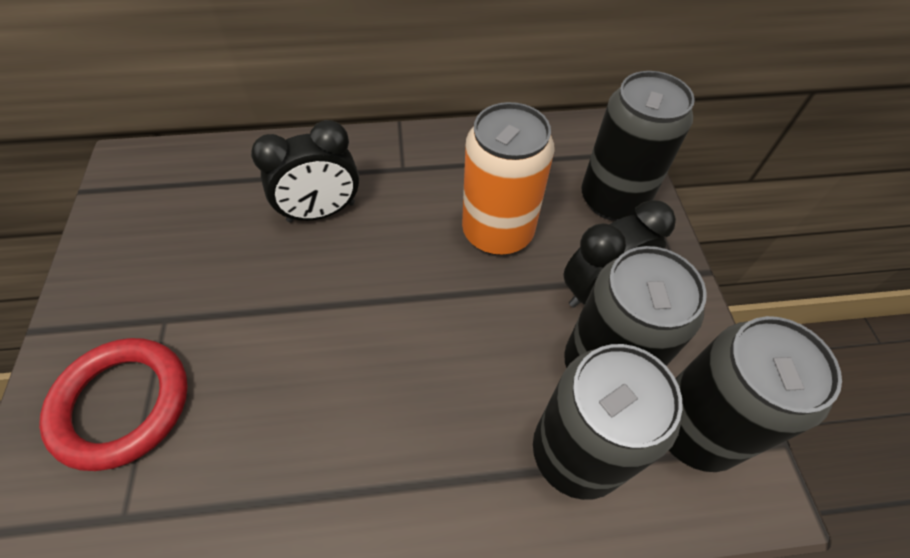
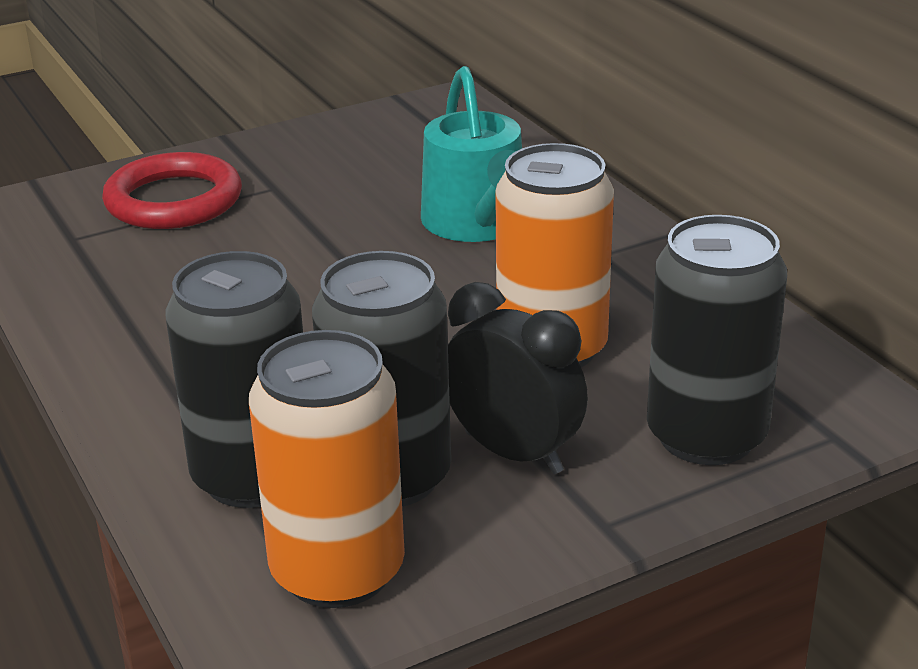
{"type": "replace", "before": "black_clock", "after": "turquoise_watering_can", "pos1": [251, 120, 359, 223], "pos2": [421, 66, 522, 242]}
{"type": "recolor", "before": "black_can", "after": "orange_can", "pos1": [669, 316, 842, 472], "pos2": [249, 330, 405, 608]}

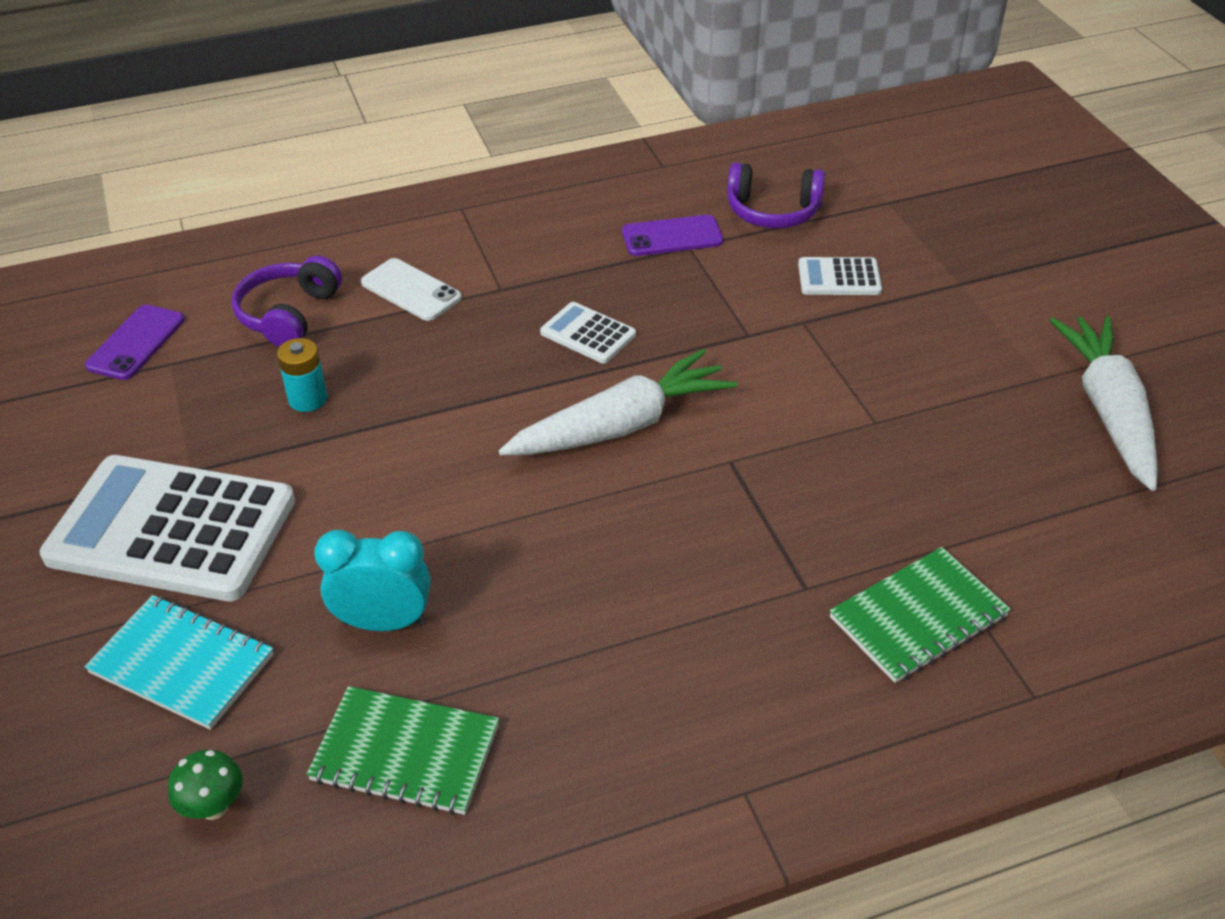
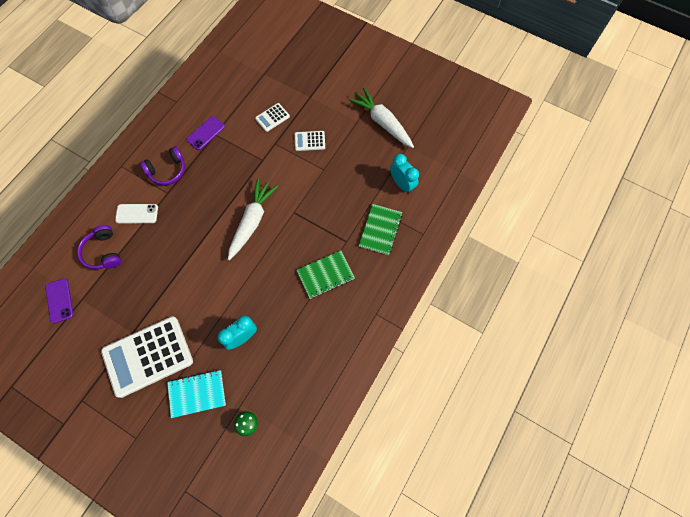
{"type": "delete", "before": "turquoise_battery", "pos1": [277, 338, 328, 412]}
{"type": "insert", "after": "turquoise_clock", "pos2": [390, 154, 419, 194]}
{"type": "move", "before": "green_notebook", "pos1": [307, 686, 499, 815], "pos2": [297, 251, 355, 299]}
{"type": "move", "before": "white_calculator", "pos1": [540, 302, 636, 364], "pos2": [295, 131, 325, 151]}
{"type": "move", "before": "purple_headphones", "pos1": [727, 162, 825, 228], "pos2": [140, 146, 185, 185]}

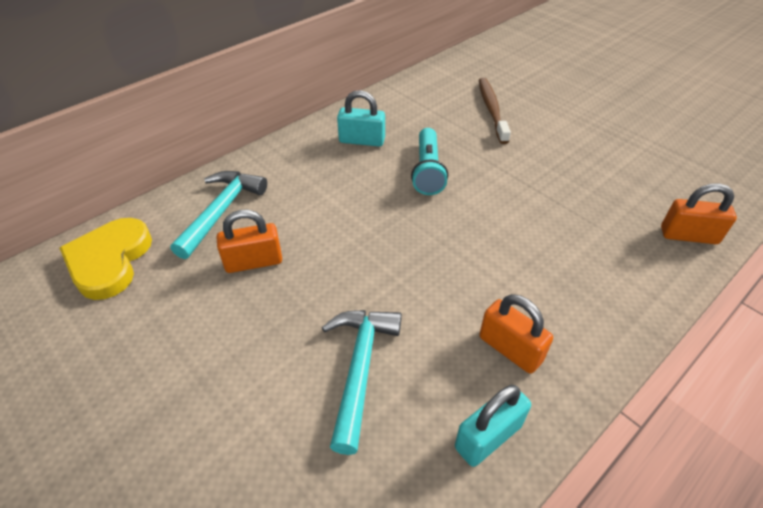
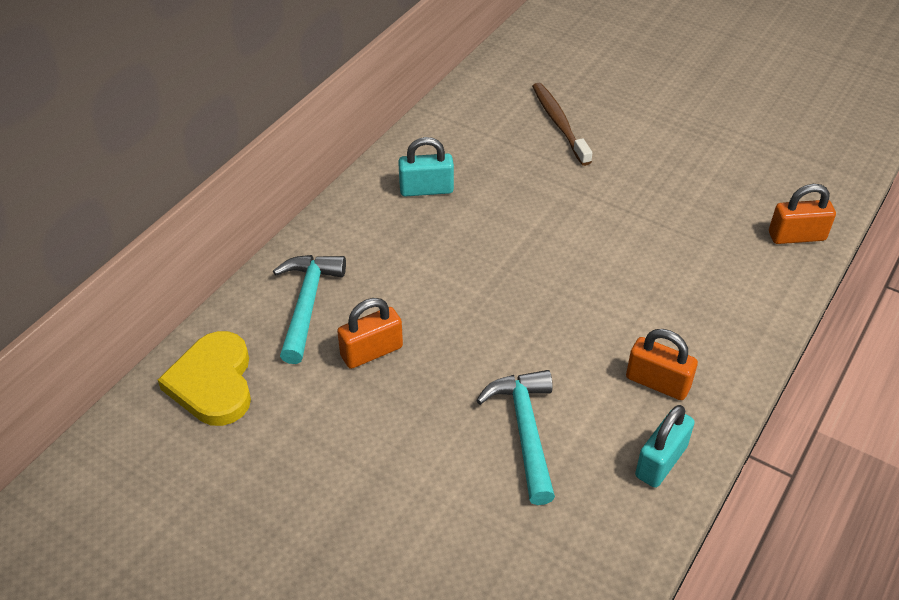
{"type": "delete", "before": "turquoise_flashlight", "pos1": [411, 128, 448, 195]}

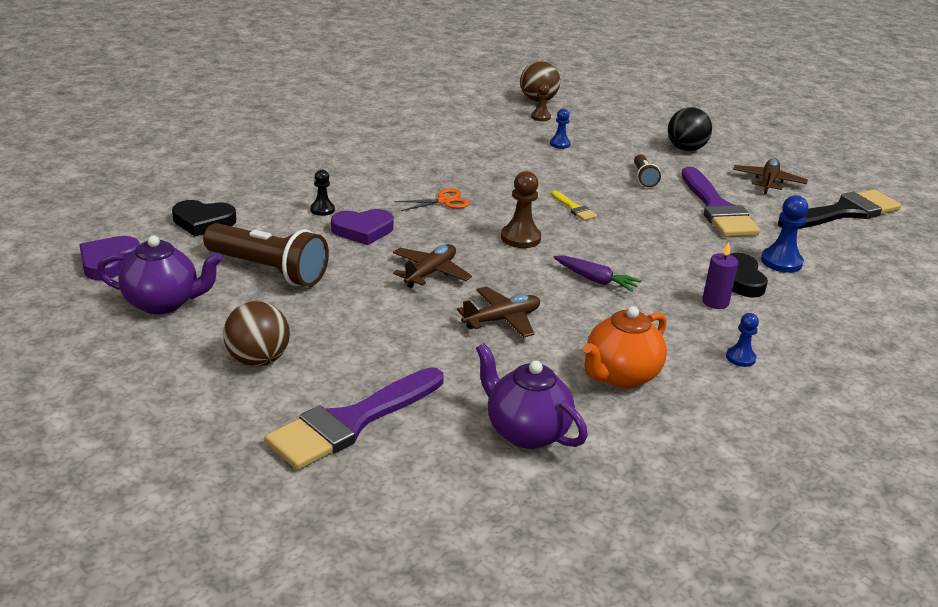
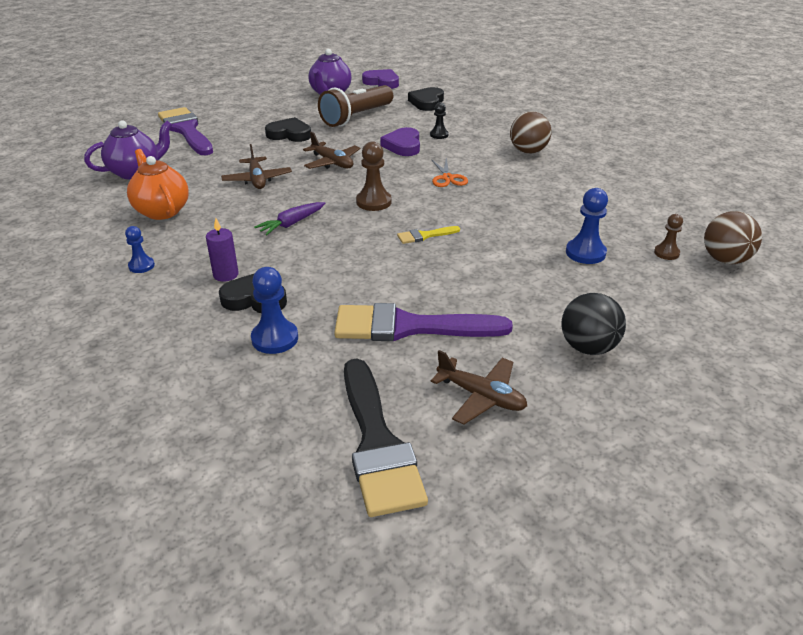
{"type": "delete", "before": "brown_flashlight", "pos1": [634, 154, 661, 187]}
{"type": "insert", "after": "black_heart", "pos2": [265, 117, 311, 142]}
{"type": "move", "before": "brown_ball", "pos1": [223, 301, 290, 367], "pos2": [510, 111, 551, 154]}
{"type": "resize", "before": "blue_pawn", "pos1": [550, 109, 571, 149], "pos2": [566, 188, 608, 264], "scale": 1.62}

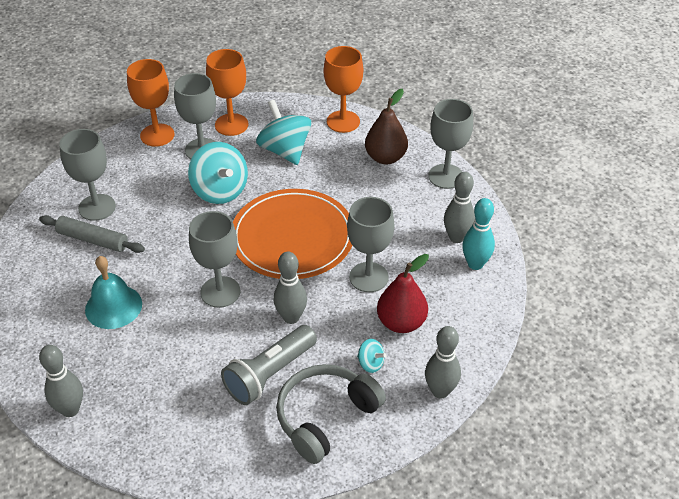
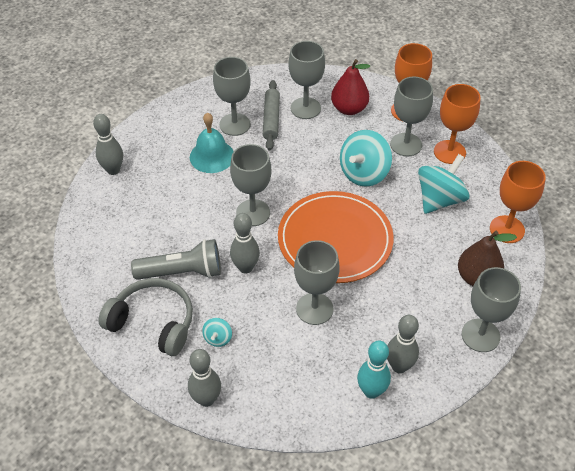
{"type": "insert", "after": "grey_goblet", "pos2": [213, 57, 251, 136]}
{"type": "move", "before": "red_pear", "pos1": [377, 254, 429, 333], "pos2": [331, 59, 370, 115]}
{"type": "rotate", "before": "grey_flashlight", "pos1": [221, 325, 317, 405], "pos2": [131, 239, 221, 280], "turn": 150}

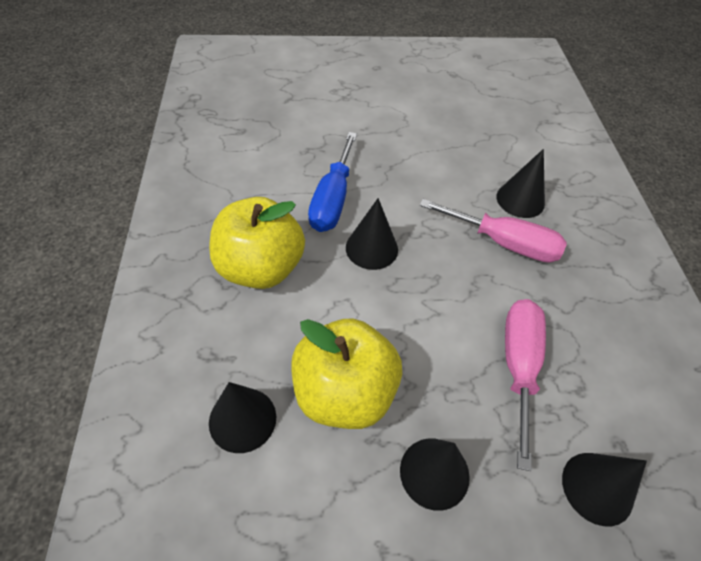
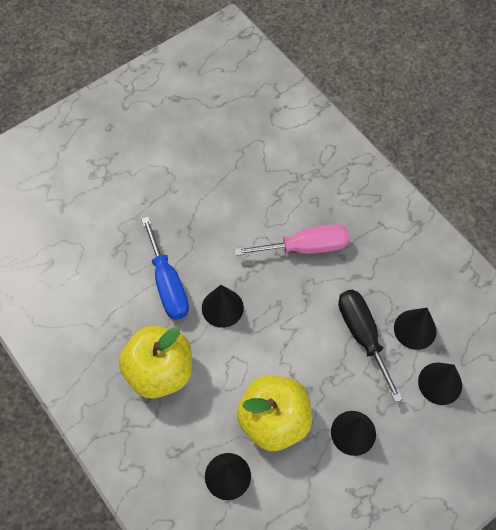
{"type": "move", "before": "black_cone", "pos1": [496, 149, 545, 218], "pos2": [394, 308, 437, 350]}
{"type": "recolor", "before": "pink_screwdriver", "after": "black_screwdriver", "pos1": [505, 299, 546, 471], "pos2": [338, 290, 403, 402]}

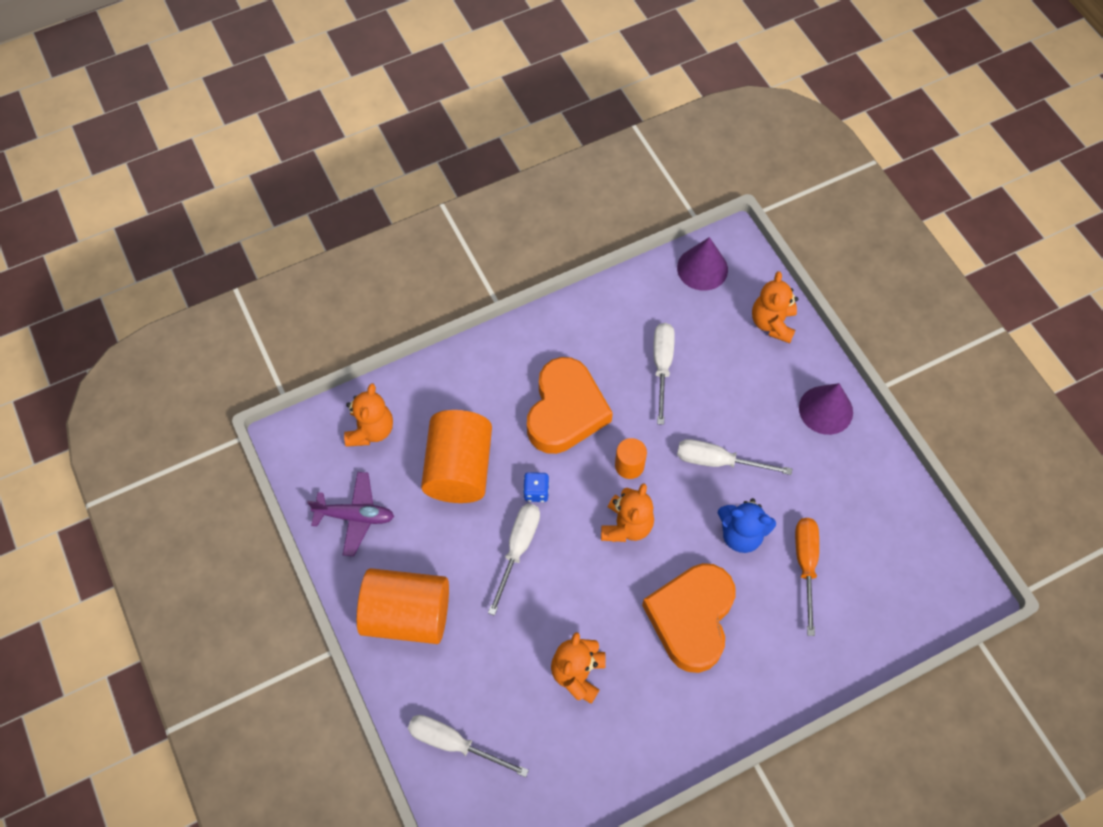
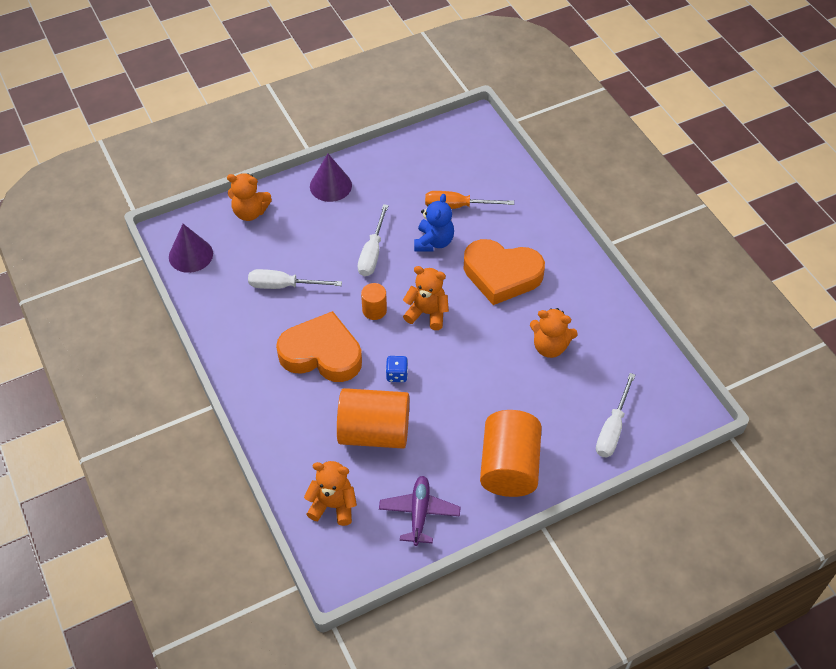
{"type": "delete", "before": "white_screwdriver", "pos1": [488, 504, 540, 616]}

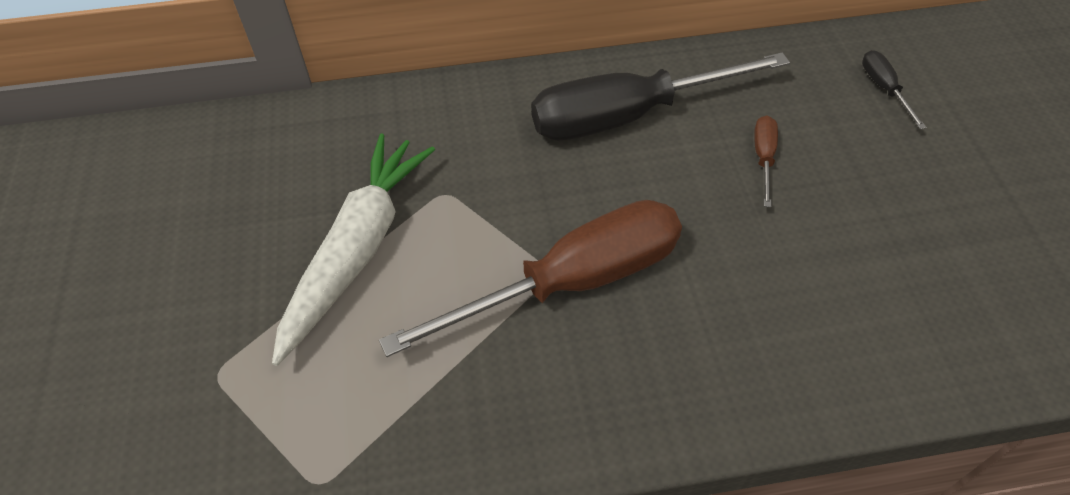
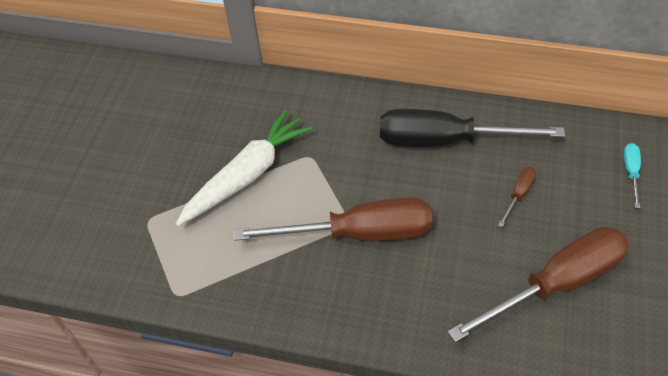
{"type": "insert", "after": "brown_screwdriver", "pos2": [448, 227, 629, 342]}
{"type": "recolor", "before": "black_screwdriver", "after": "turquoise_screwdriver", "pos1": [862, 50, 927, 129], "pos2": [624, 143, 641, 208]}

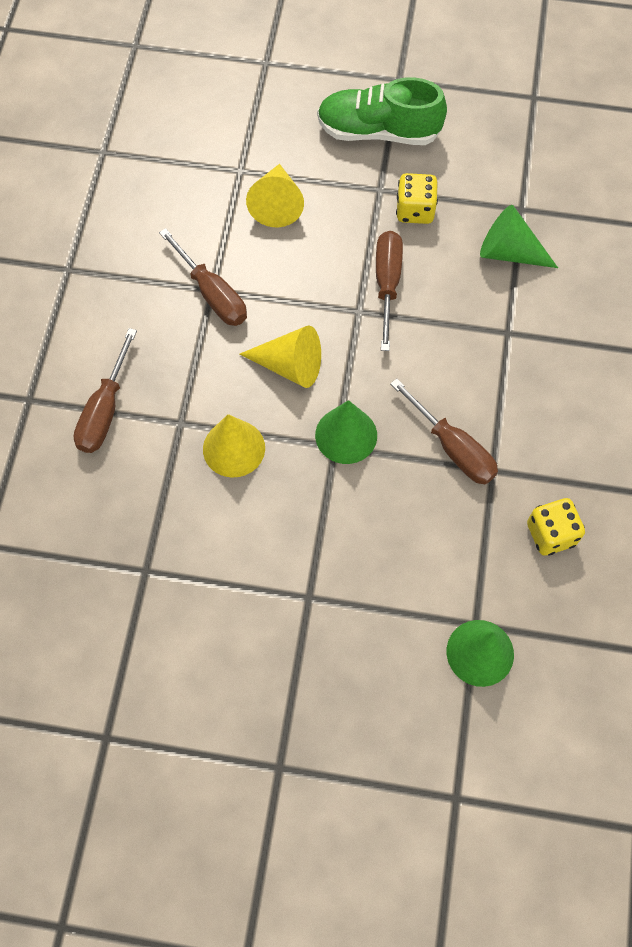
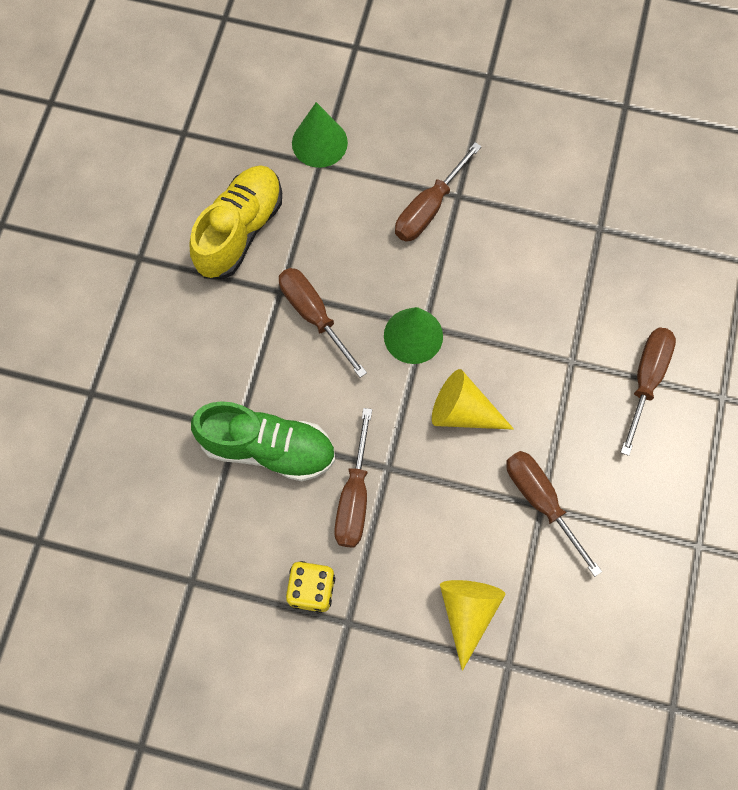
{"type": "delete", "before": "yellow_cone", "pos1": [203, 414, 265, 478]}
{"type": "delete", "before": "green_cone", "pos1": [480, 205, 558, 268]}
{"type": "insert", "after": "brown_screwdriver", "pos2": [395, 142, 482, 242]}
{"type": "move", "before": "green_shoe", "pos1": [317, 78, 447, 145], "pos2": [191, 401, 335, 481]}
{"type": "replace", "before": "yellow_dice", "after": "yellow_shoe", "pos1": [527, 498, 585, 556], "pos2": [189, 165, 282, 279]}

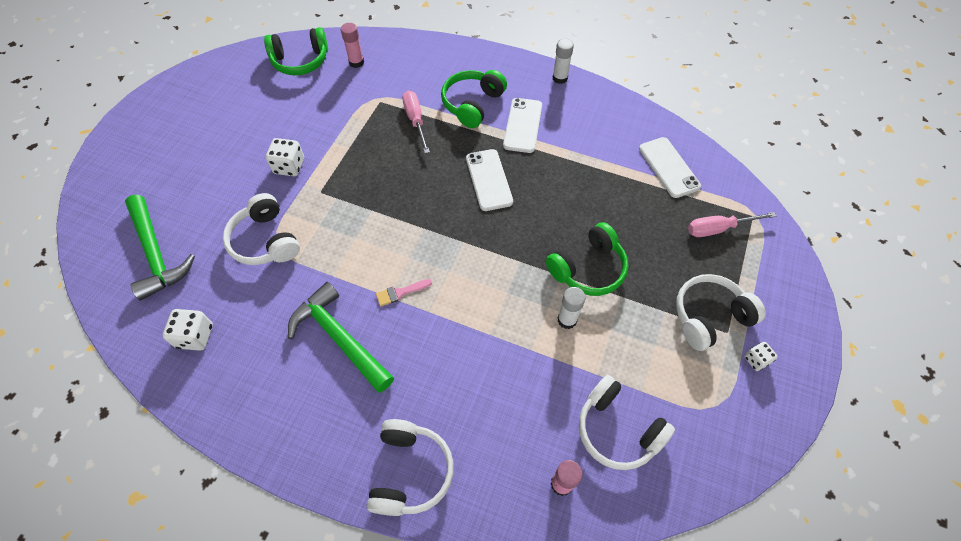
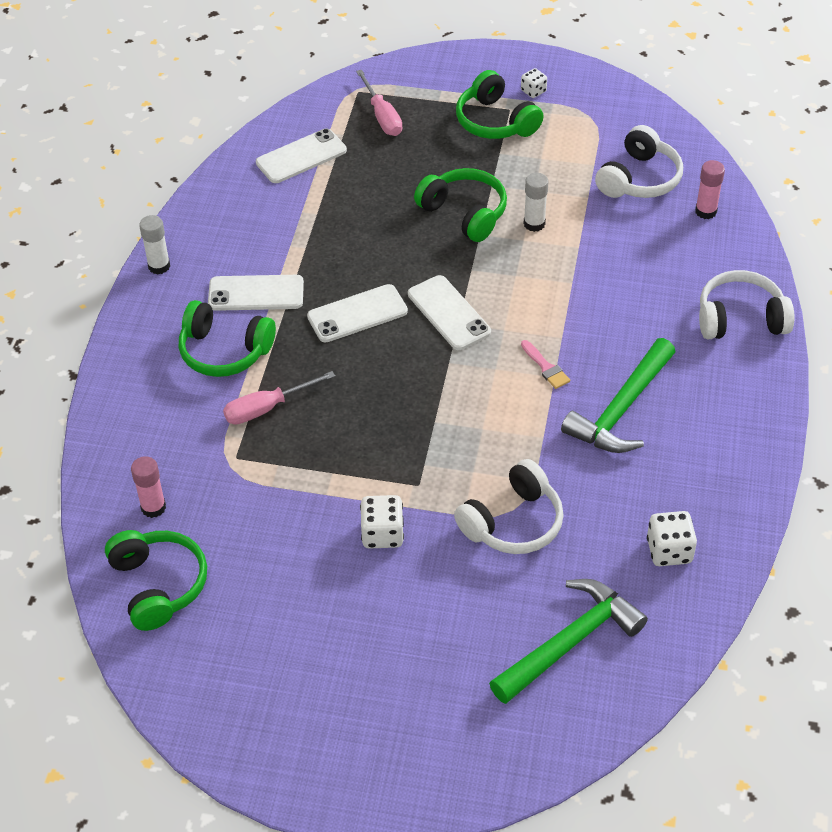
{"type": "insert", "after": "white_phone", "pos2": [408, 275, 491, 350]}
{"type": "recolor", "before": "white_headphones", "after": "green_headphones", "pos1": [676, 274, 766, 351], "pos2": [456, 70, 544, 139]}

